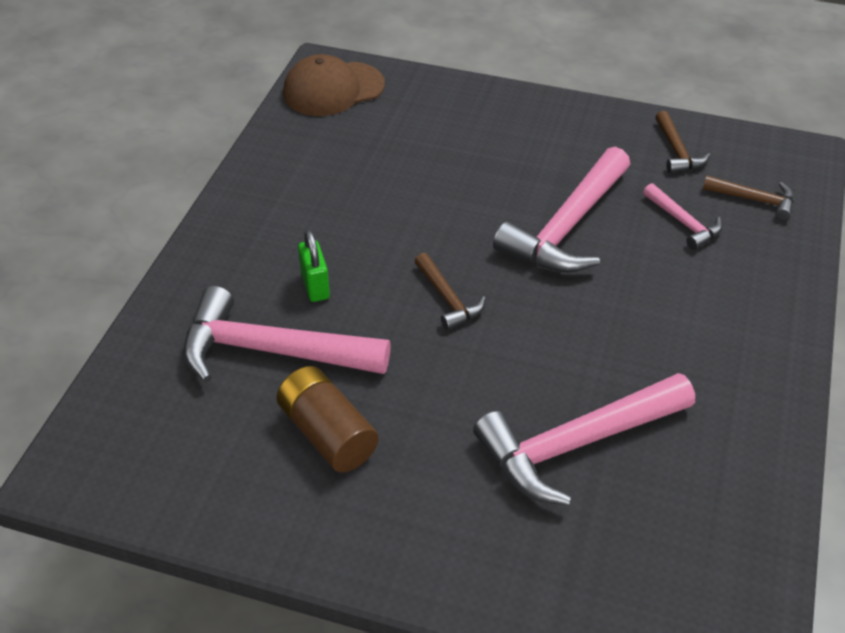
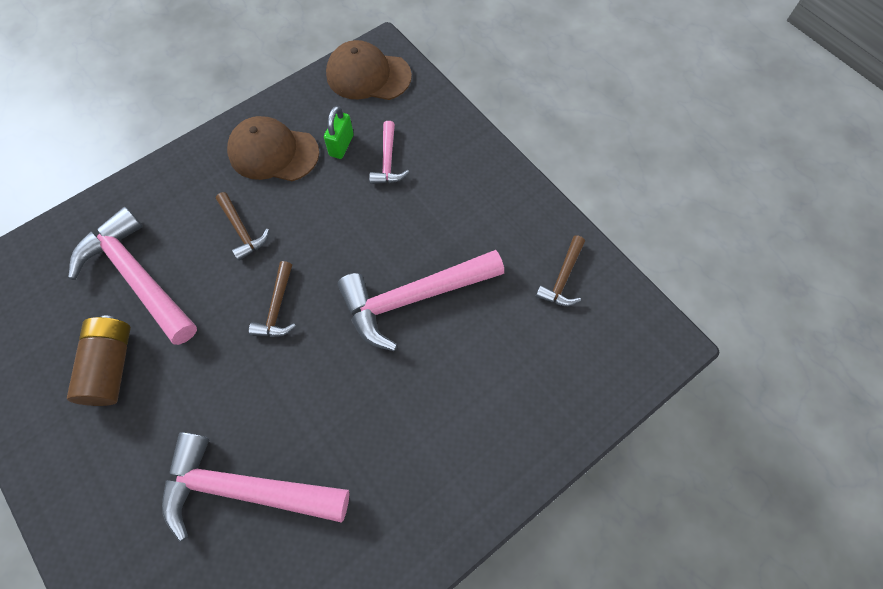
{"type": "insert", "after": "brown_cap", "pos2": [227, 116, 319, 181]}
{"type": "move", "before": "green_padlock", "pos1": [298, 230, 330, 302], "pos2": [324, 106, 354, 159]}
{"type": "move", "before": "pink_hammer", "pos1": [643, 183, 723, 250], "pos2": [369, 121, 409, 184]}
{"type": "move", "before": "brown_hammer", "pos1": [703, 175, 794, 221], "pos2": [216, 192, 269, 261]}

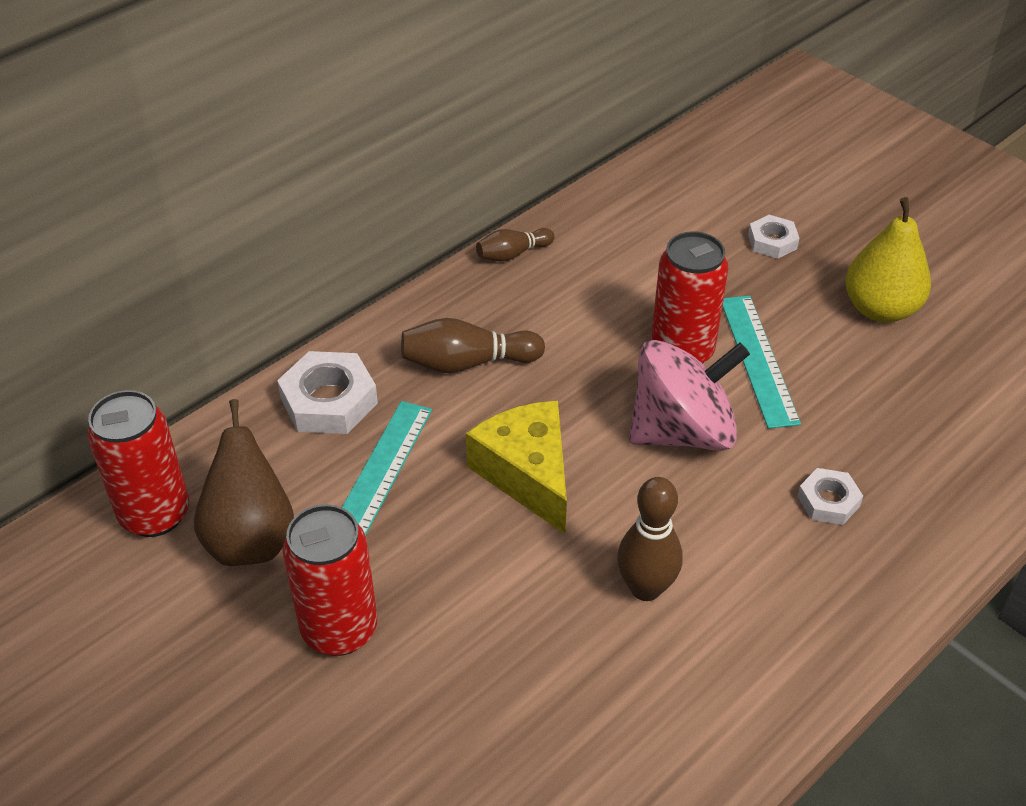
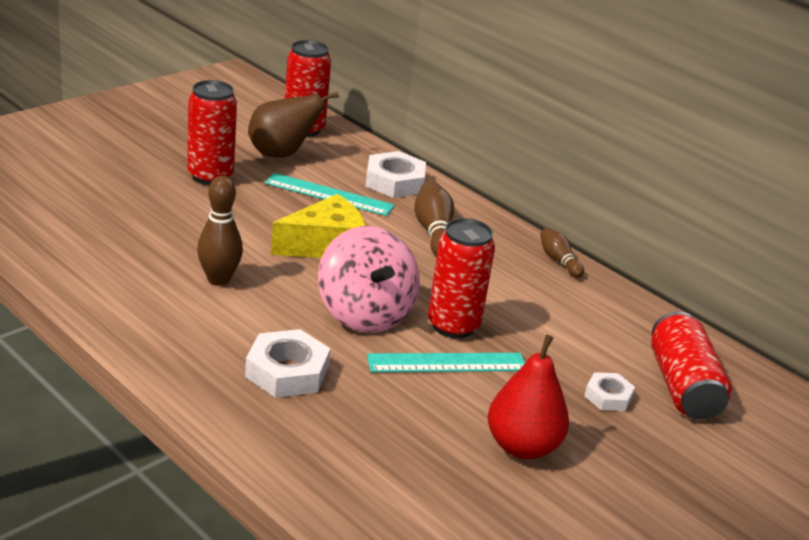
{"type": "insert", "after": "red_can", "pos2": [651, 311, 732, 420]}
{"type": "recolor", "before": "yellow_pear", "after": "red_pear", "pos1": [845, 197, 931, 323], "pos2": [488, 335, 569, 459]}
{"type": "resize", "before": "white_nut", "pos1": [797, 468, 863, 525], "pos2": [245, 329, 330, 398], "scale": 1.69}

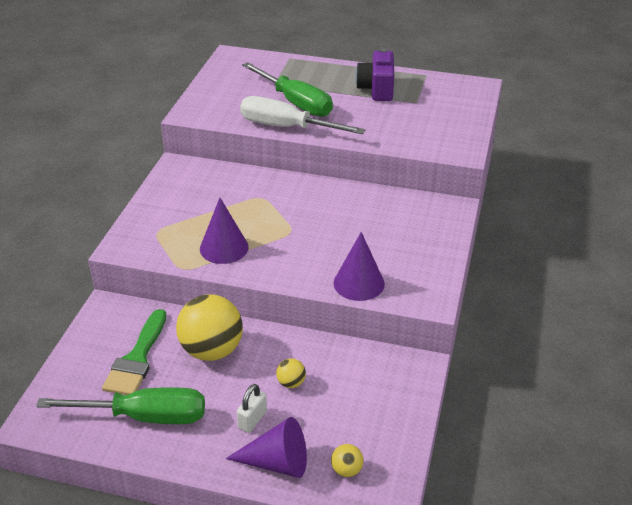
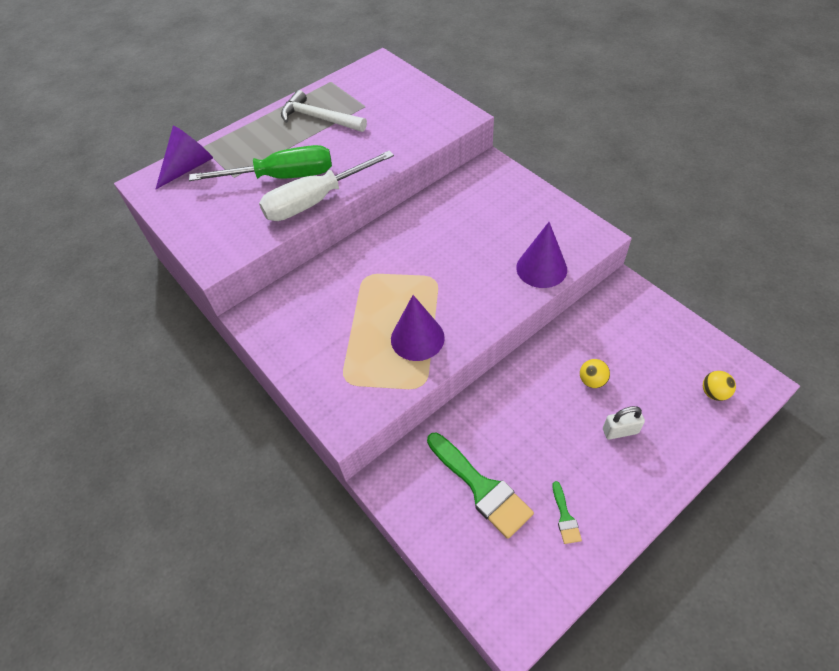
{"type": "delete", "before": "yellow_ball", "pos1": [176, 294, 243, 361]}
{"type": "move", "before": "purple_cone", "pos1": [226, 417, 307, 478], "pos2": [156, 126, 213, 189]}
{"type": "replace", "before": "green_screwdriver", "after": "green_brush", "pos1": [36, 387, 205, 424], "pos2": [552, 481, 582, 544]}
{"type": "replace", "before": "purple_camera", "after": "white_hammer", "pos1": [356, 48, 394, 101], "pos2": [281, 90, 367, 132]}
{"type": "rotate", "before": "white_padlock", "pos1": [237, 384, 267, 433], "pos2": [603, 406, 645, 440], "turn": -75}

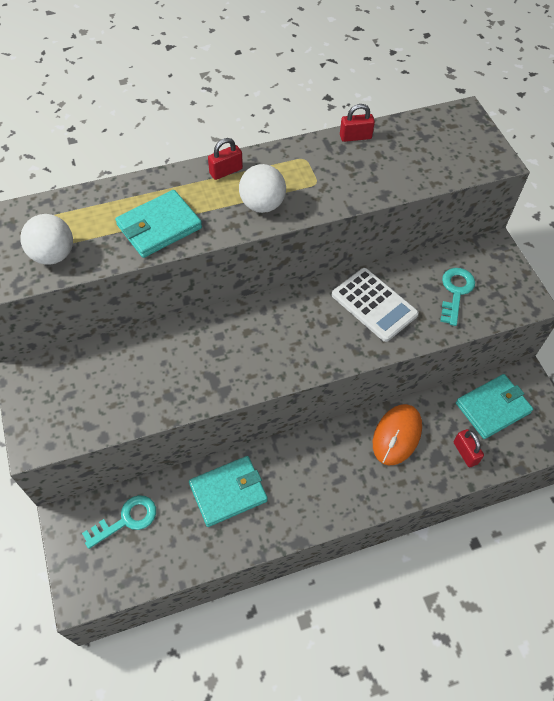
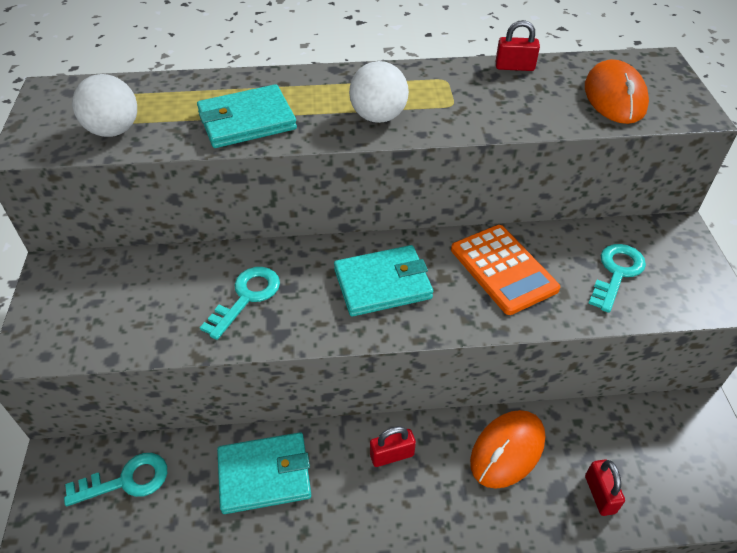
{"type": "insert", "after": "turquoise_key", "pos2": [200, 267, 280, 340]}
{"type": "insert", "after": "orange_mouse", "pos2": [585, 59, 649, 124]}
{"type": "move", "before": "red_padlock", "pos1": [208, 138, 243, 180], "pos2": [370, 426, 416, 467]}
{"type": "move", "before": "turquoise_wallet", "pos1": [456, 374, 533, 439], "pos2": [334, 245, 433, 317]}
{"type": "recolor", "before": "white_calculator", "after": "orange_calculator", "pos1": [332, 268, 419, 342], "pos2": [451, 225, 560, 315]}

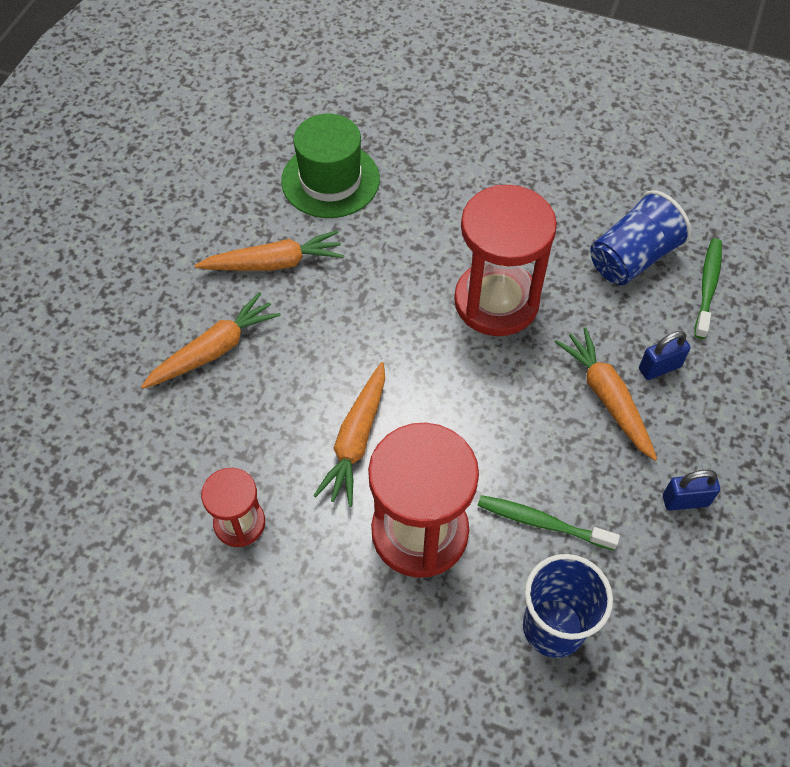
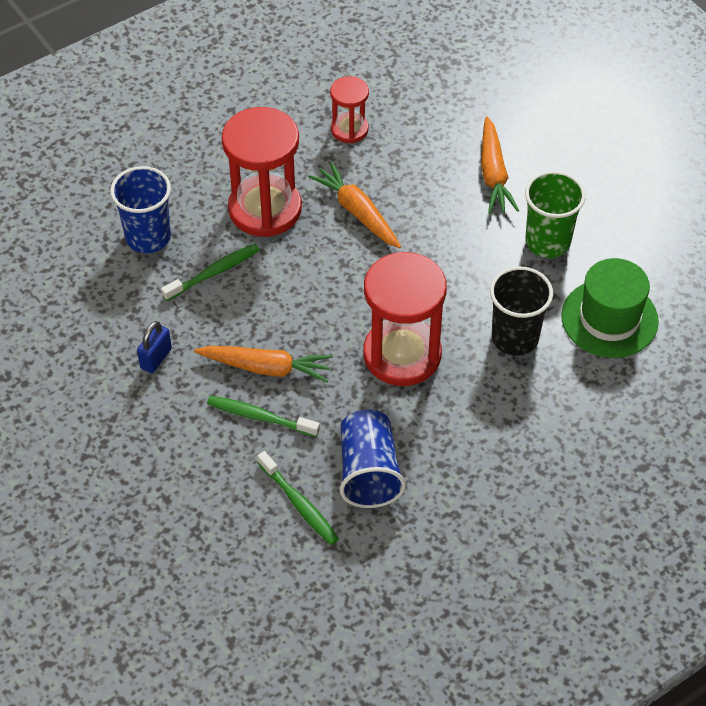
{"type": "insert", "after": "black_cup", "pos2": [490, 267, 553, 356]}
{"type": "replace", "before": "orange_carrot", "after": "green_cup", "pos1": [195, 230, 344, 271], "pos2": [525, 171, 586, 258]}
{"type": "replace", "before": "blue_padlock", "after": "green_toothbrush", "pos1": [639, 331, 691, 380], "pos2": [207, 396, 320, 437]}

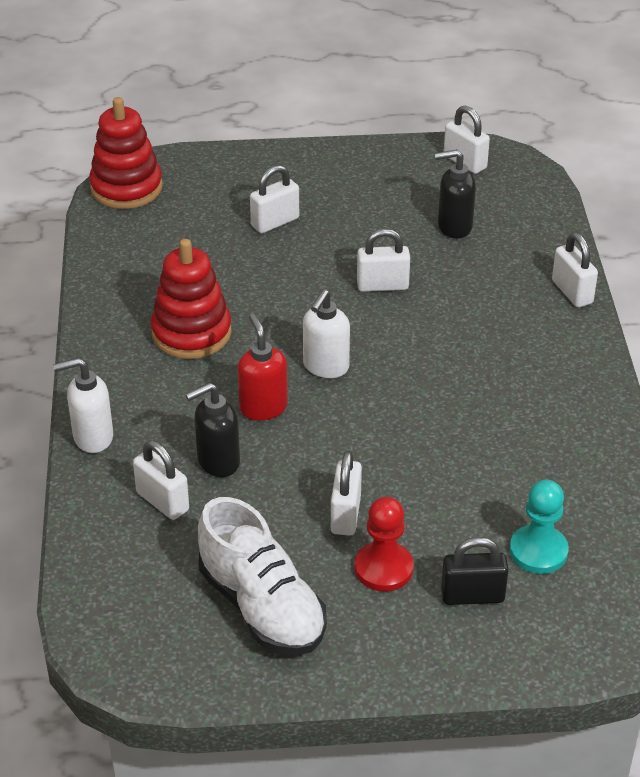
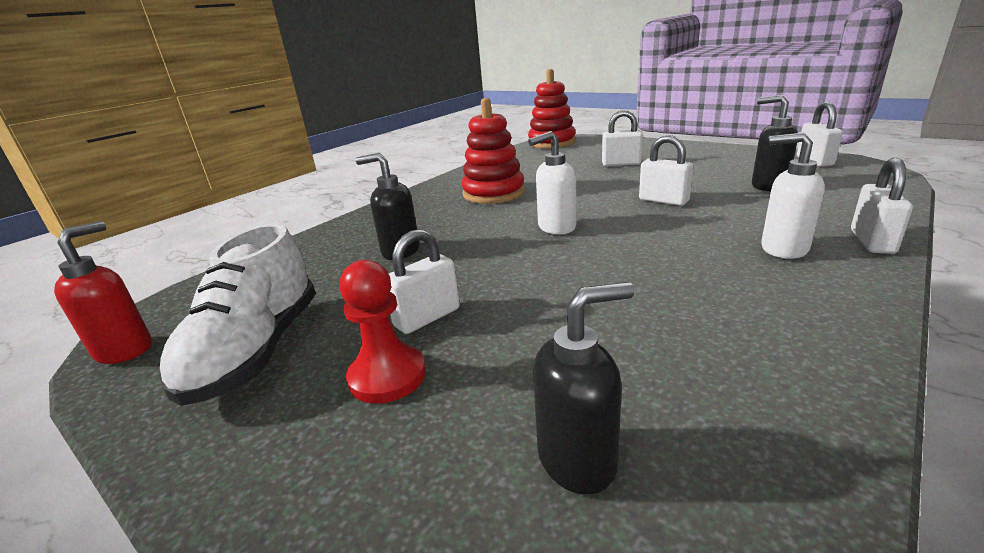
{"type": "delete", "before": "white_padlock", "pos1": [133, 440, 189, 520]}
{"type": "delete", "before": "black_padlock", "pos1": [441, 537, 509, 605]}
{"type": "move", "before": "white_soap_dispenser", "pos1": [53, 358, 113, 453], "pos2": [761, 132, 825, 259]}
{"type": "move", "before": "red_soap_dispenser", "pos1": [237, 314, 288, 420], "pos2": [54, 221, 152, 364]}
{"type": "replace", "before": "turquoise_pawn", "after": "black_soap_dispenser", "pos1": [510, 480, 569, 574], "pos2": [533, 282, 634, 494]}

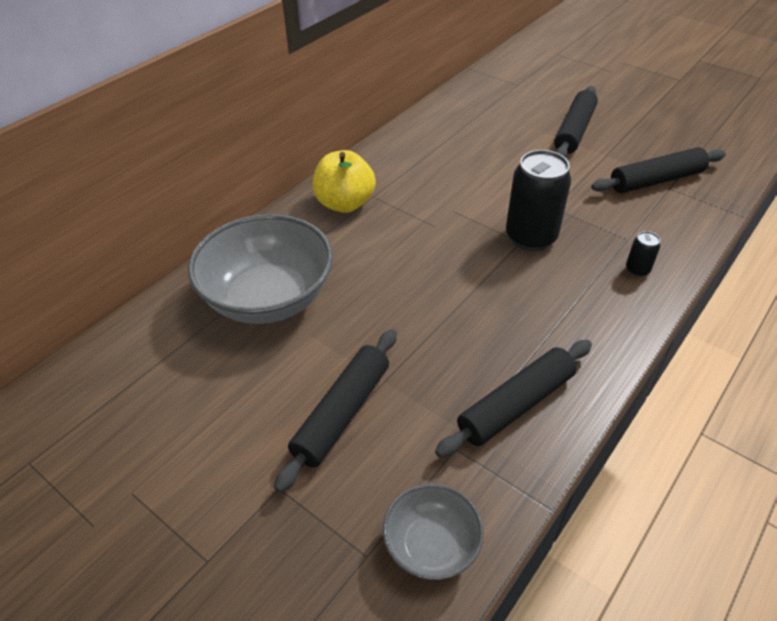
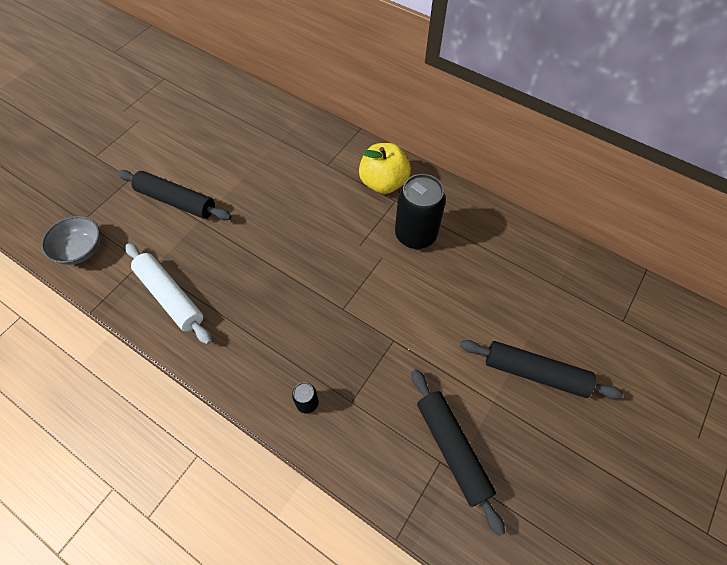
{"type": "delete", "before": "grey_bowl", "pos1": [188, 214, 333, 324]}
{"type": "move", "before": "black_can", "pos1": [506, 150, 571, 251], "pos2": [395, 174, 446, 249]}
{"type": "recolor", "before": "black_rolling_pin", "after": "white_rolling_pin", "pos1": [435, 340, 592, 458], "pos2": [125, 243, 212, 344]}

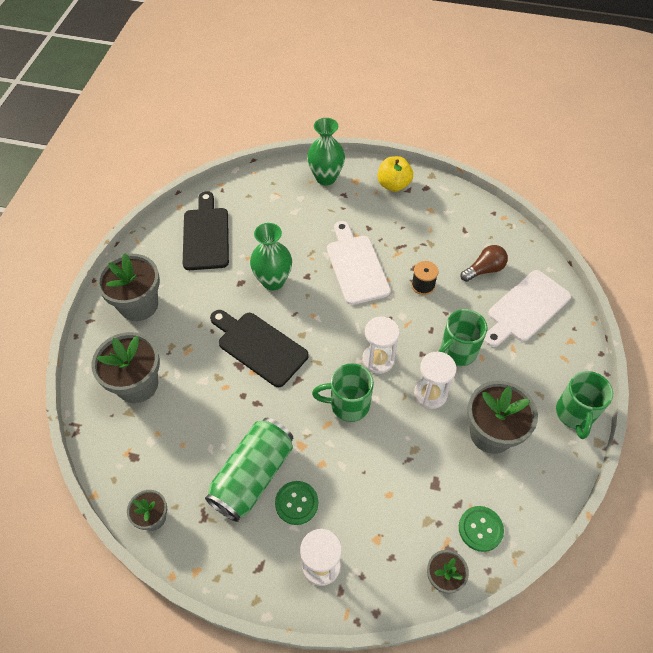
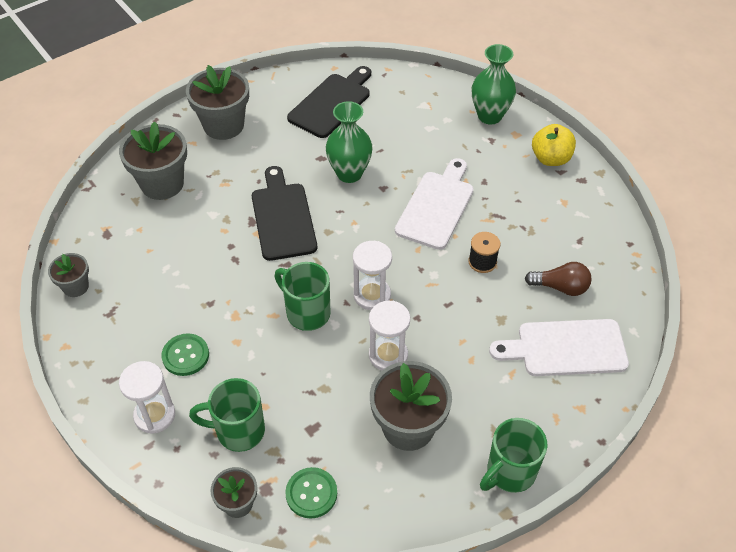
{"type": "delete", "before": "green_can", "pos1": [205, 418, 293, 522]}
{"type": "move", "before": "green_mug", "pos1": [438, 309, 487, 366], "pos2": [189, 378, 265, 452]}

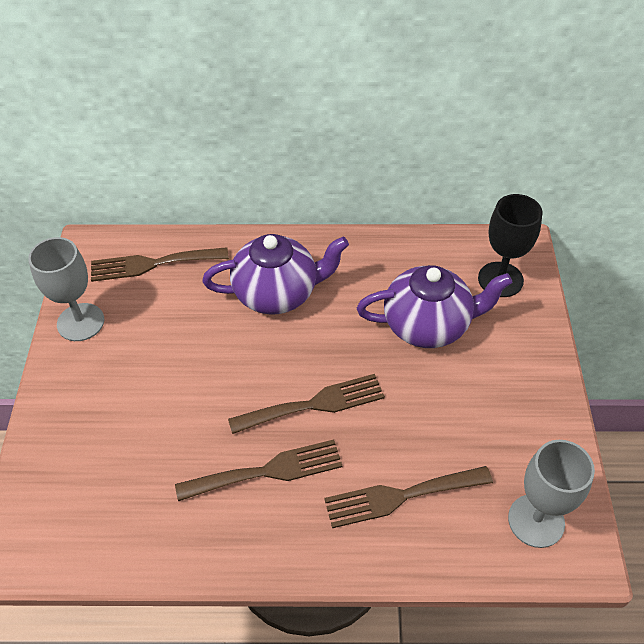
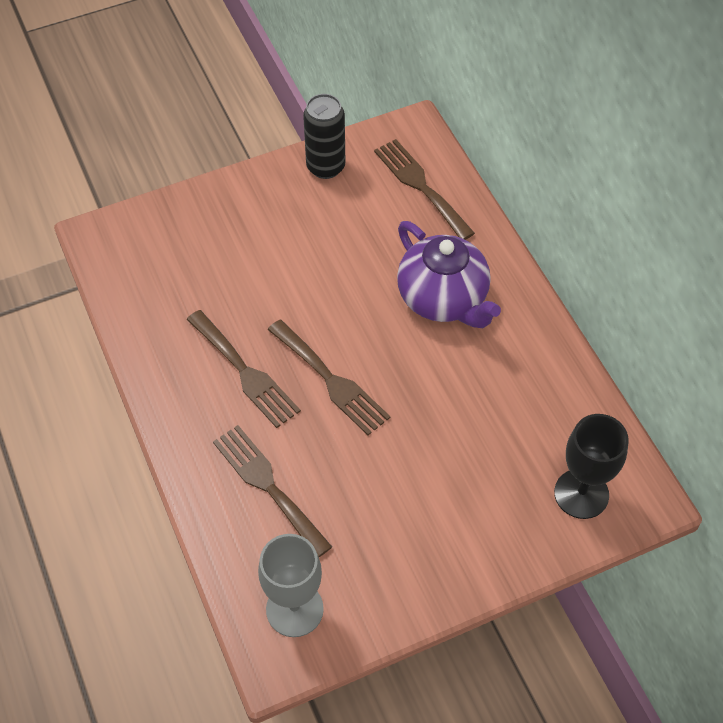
{"type": "delete", "before": "purple_teapot", "pos1": [357, 265, 512, 348]}
{"type": "replace", "before": "grey_goblet", "after": "black_can", "pos1": [28, 237, 104, 341], "pos2": [303, 94, 345, 179]}

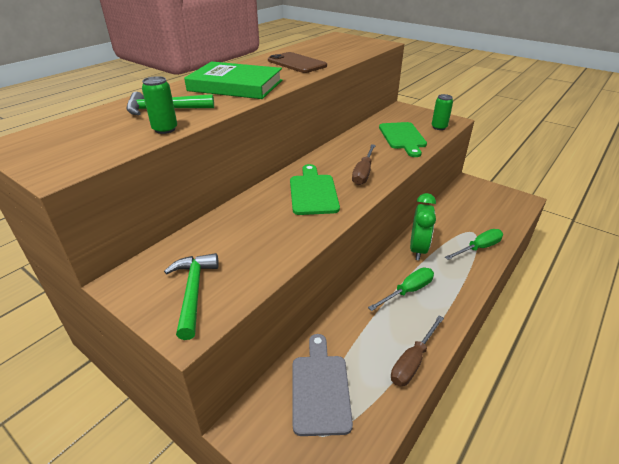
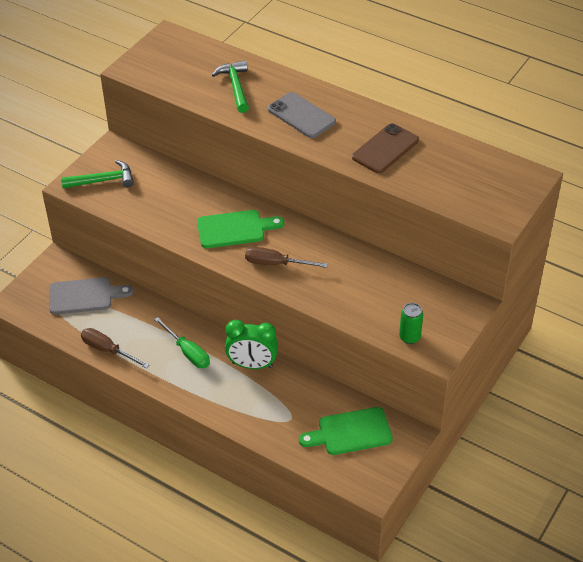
{"type": "delete", "before": "green_can", "pos1": [142, 76, 177, 134]}
{"type": "delete", "before": "green_screwdriver", "pos1": [445, 229, 503, 260]}
{"type": "move", "before": "green_cutting_board", "pos1": [379, 122, 427, 157], "pos2": [299, 407, 393, 455]}
{"type": "replace", "before": "green_book", "after": "grey_phone", "pos1": [184, 62, 282, 99], "pos2": [268, 92, 336, 138]}

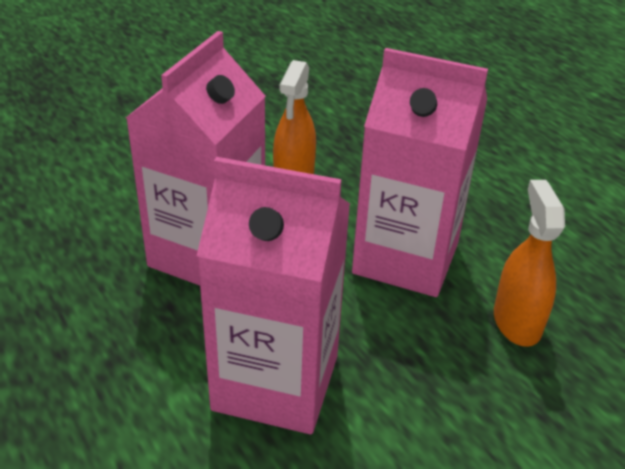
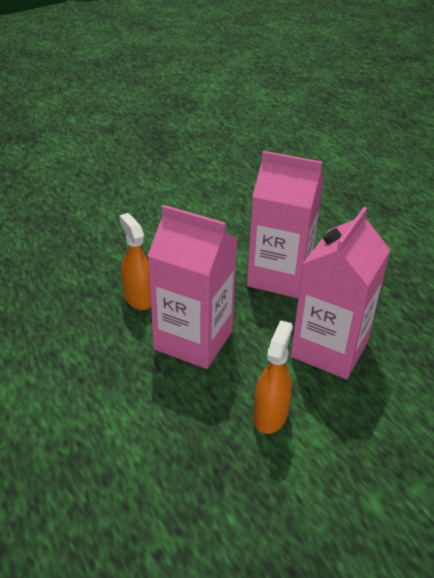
{"type": "rotate", "before": "orange_spray_bottle", "pos1": [494, 180, 565, 347], "pos2": [119, 213, 151, 310], "turn": 150}

